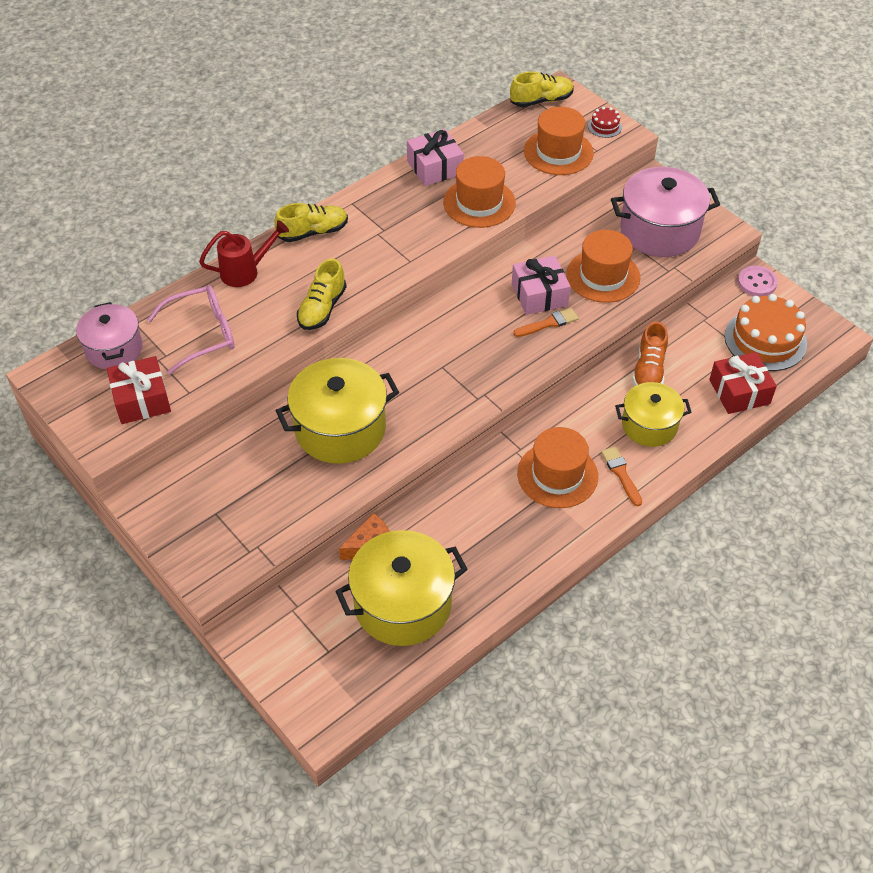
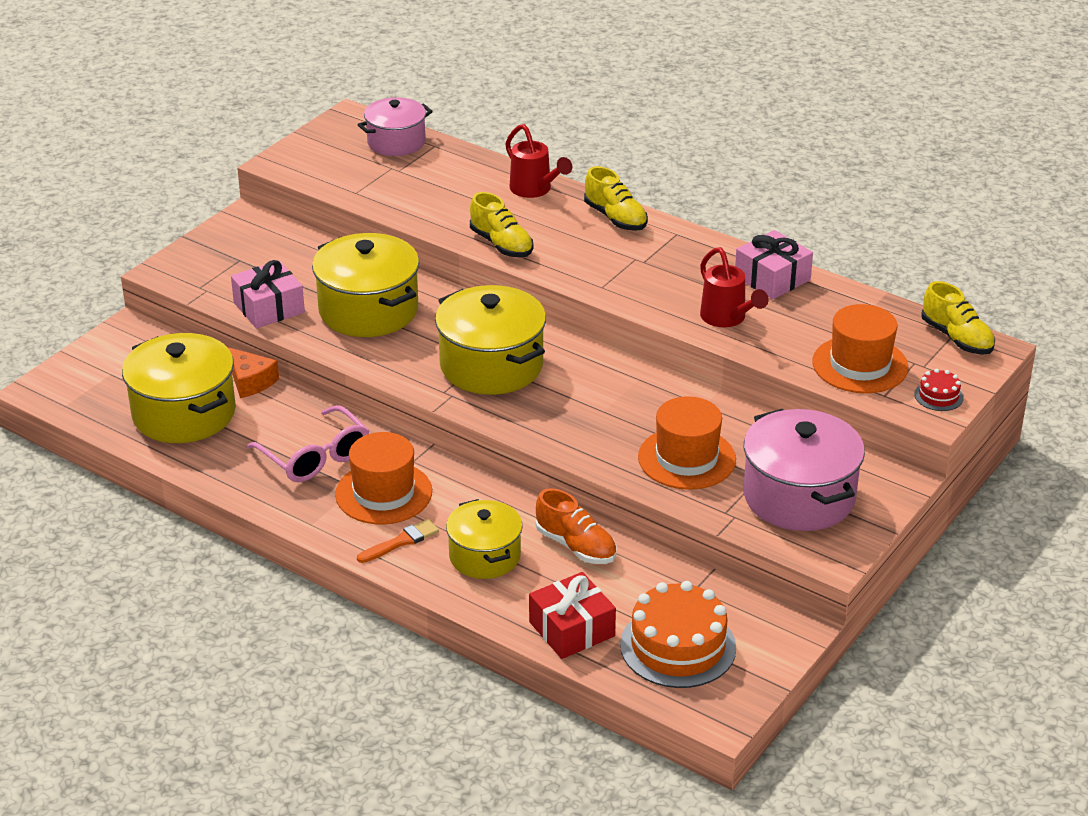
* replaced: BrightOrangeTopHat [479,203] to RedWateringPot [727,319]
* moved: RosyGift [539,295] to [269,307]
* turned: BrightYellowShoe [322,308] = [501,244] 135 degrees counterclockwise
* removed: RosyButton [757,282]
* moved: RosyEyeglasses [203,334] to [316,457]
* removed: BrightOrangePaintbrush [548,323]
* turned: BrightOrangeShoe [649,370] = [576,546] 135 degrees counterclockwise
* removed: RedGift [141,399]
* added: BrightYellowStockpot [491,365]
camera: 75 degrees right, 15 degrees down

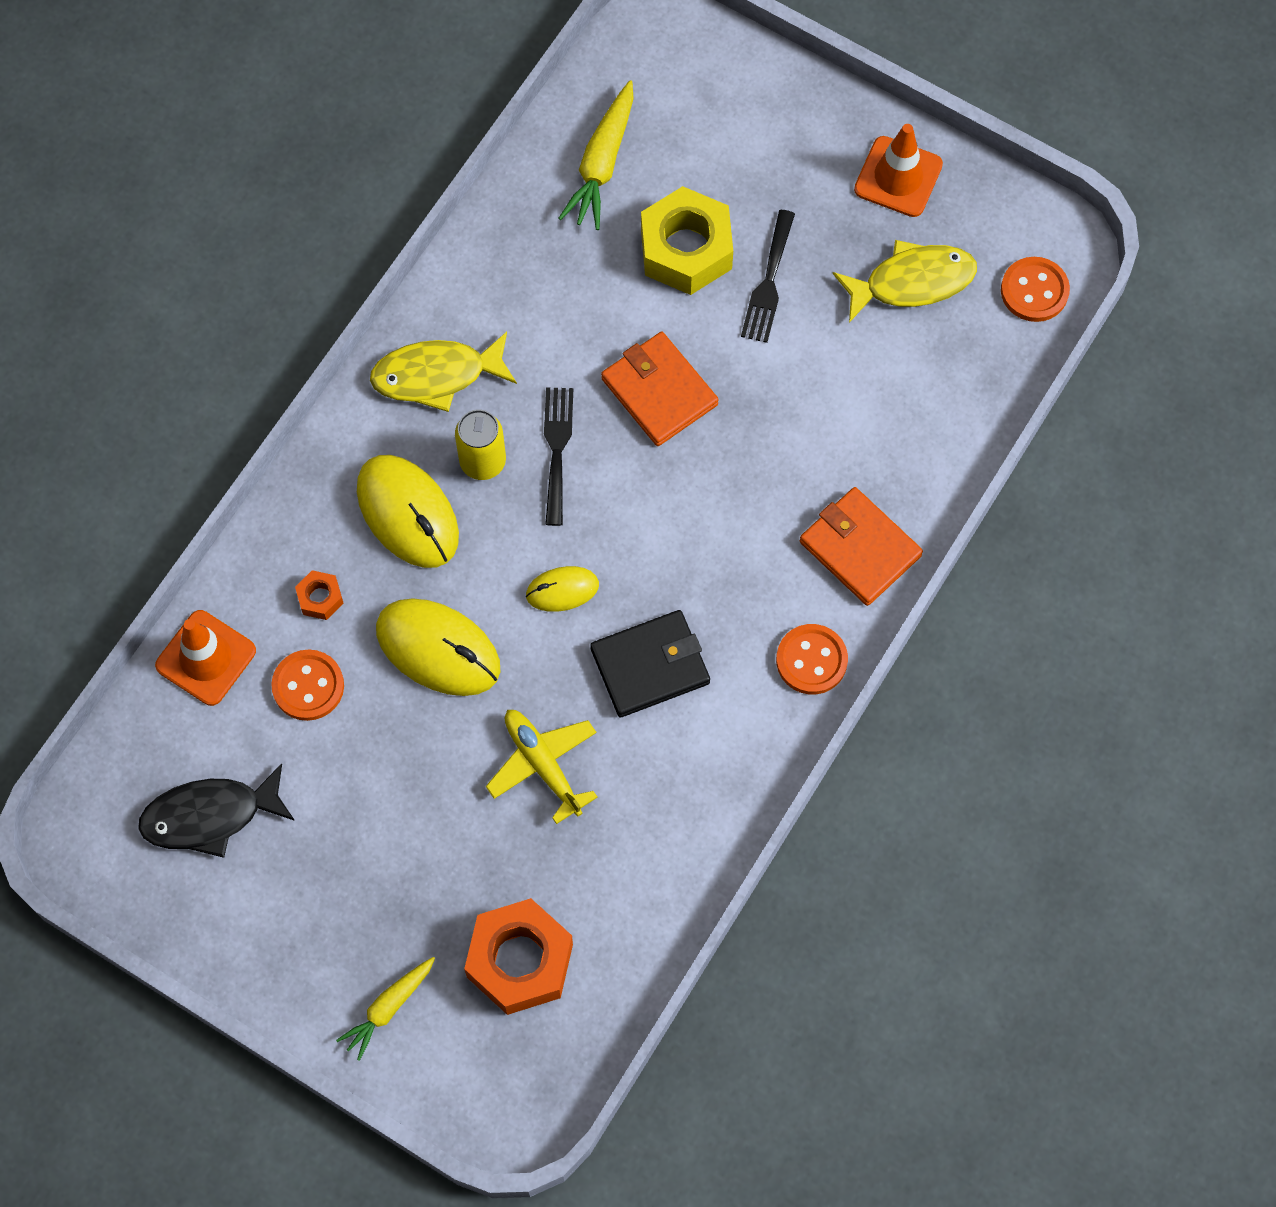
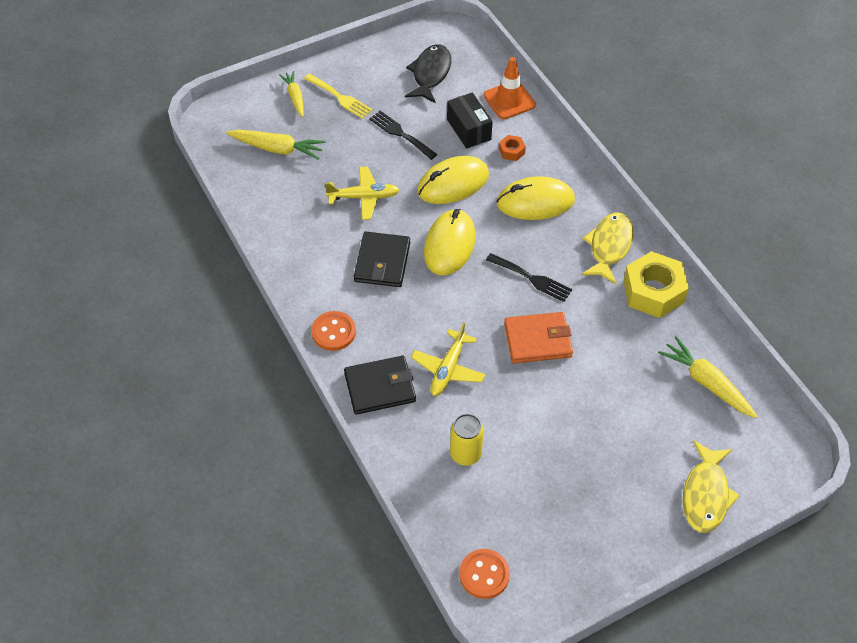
* removed: BrightOrangeTrafficCone [898,177]
* moved: BrightYellowHexagonNut [686,249] to [653,291]
* moved: BlackFork [768,283] to [400,134]
* moved: BrightYellowToyFish [912,282] to [706,494]
* moved: BrightYellowTin [483,461] to [465,454]
* recoloured: BrightOrangeBillfold [860,549] to BlackBillfold [380,387]
* resized: BrightYellowComputerMouse [562,590] = [449,245] x1.84
* replaced: BrightOrangeButton [308,686] to BlackBox [468,129]
* replaced: BrightOrangeHexagonNut [520,961] to BrightYellowCarrot [277,149]
* added: BrightYellowFork [340,97]
* added: BrightYellowPlane [448,369]
camera: 120 degrees right, 15 degrees down

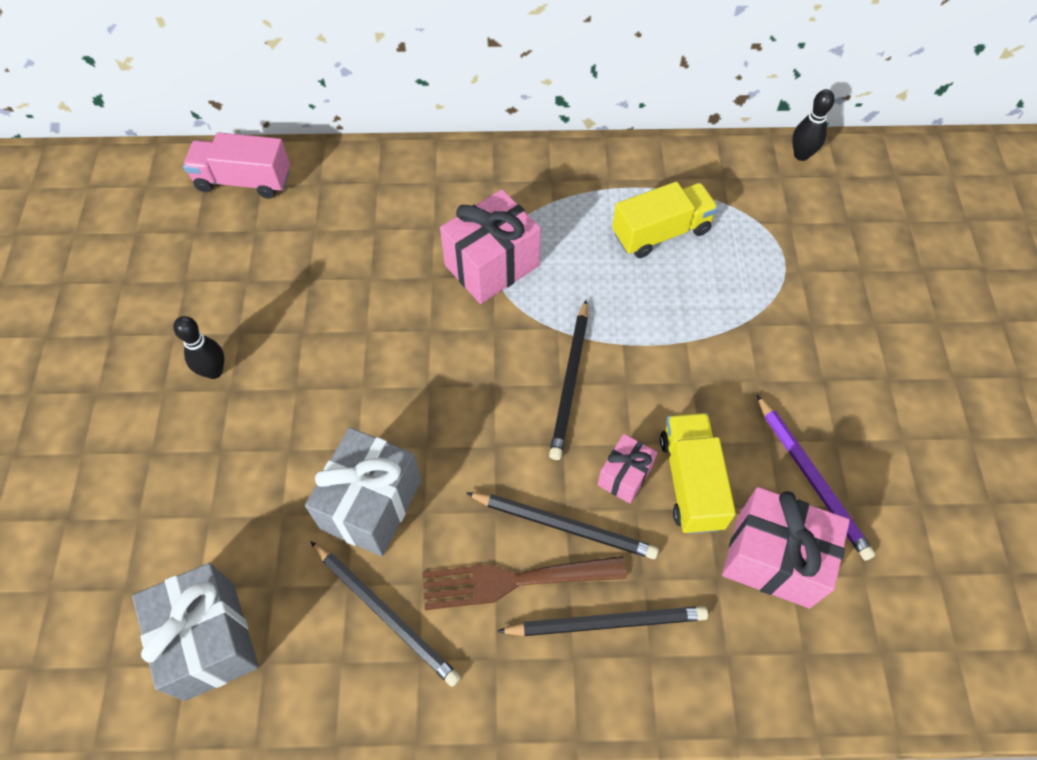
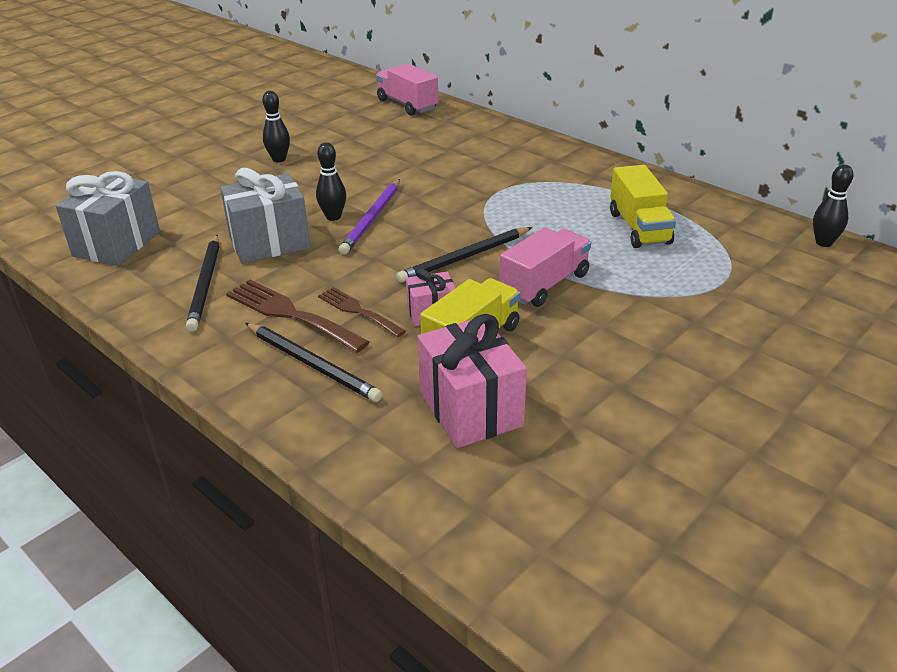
* turned: BrightYellowLorry [661,232] = [639,228] 60 degrees clockwise
* removed: RosyGift [492,265]
* moved: RoyalPurplePencil [812,478] to [372,219]
* replaced: BlackPencil [564,526] to BrownFork [358,311]
* added: BlackBowlingPin [333,217]
* added: RosyLorry [544,285]
camera: 45 degrees right, 25 degrees down

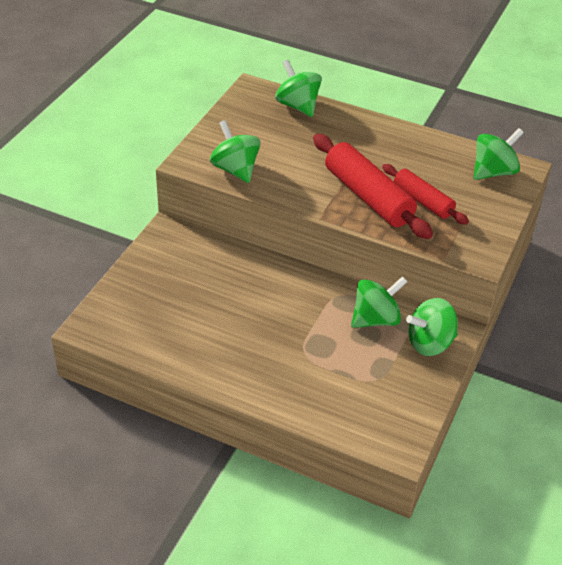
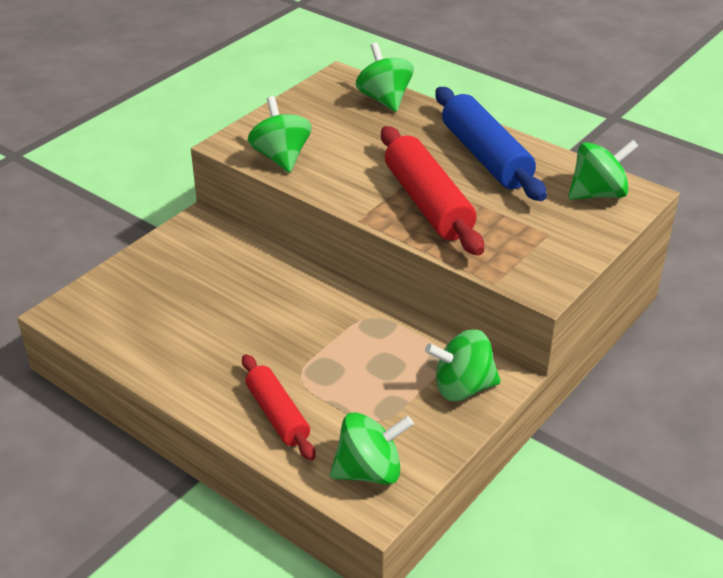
* moved: RedPastryRoller [422,201] to [277,415]
* moved: EmeraldToyTop [376,319] to [369,471]
* added: RoyalBluePastryRoller [485,157]
camera: 15 degrees right, 5 degrees down

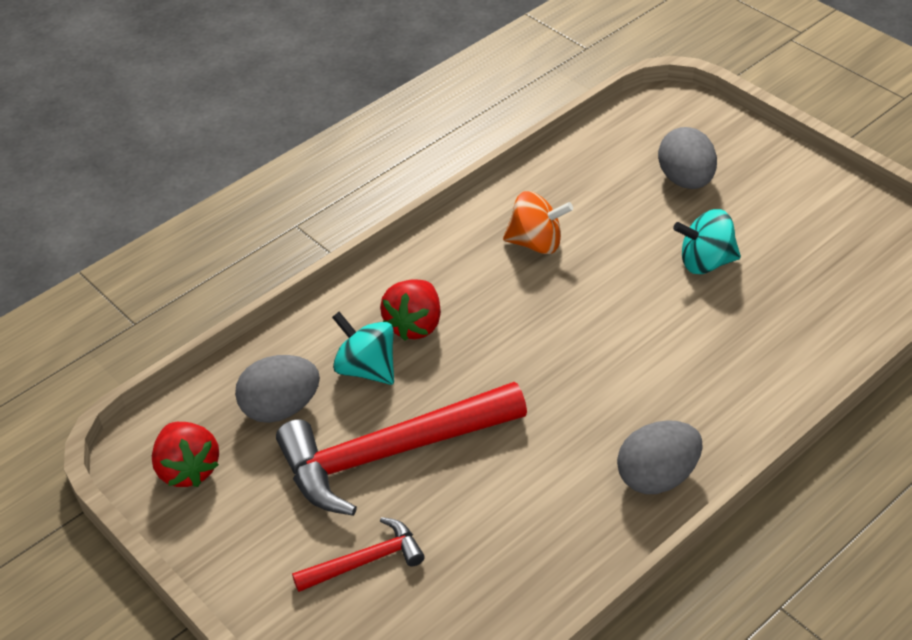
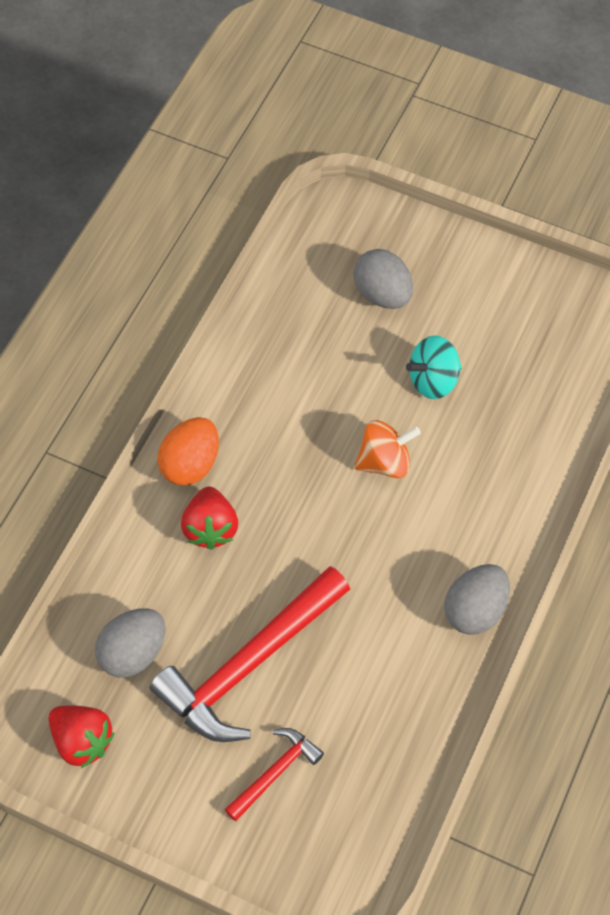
* moved: BrightOrangeToyTop [536,243] to [385,462]
* removed: TealToyTop [366,369]
* added: BrightOrangeEggShape [190,464]
camera: 25 degrees left, 15 degrees up

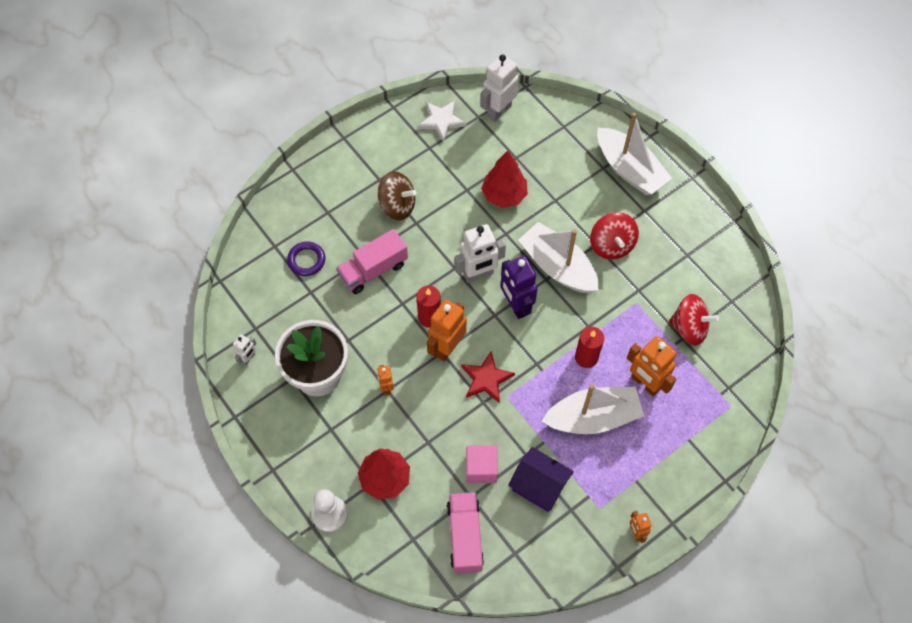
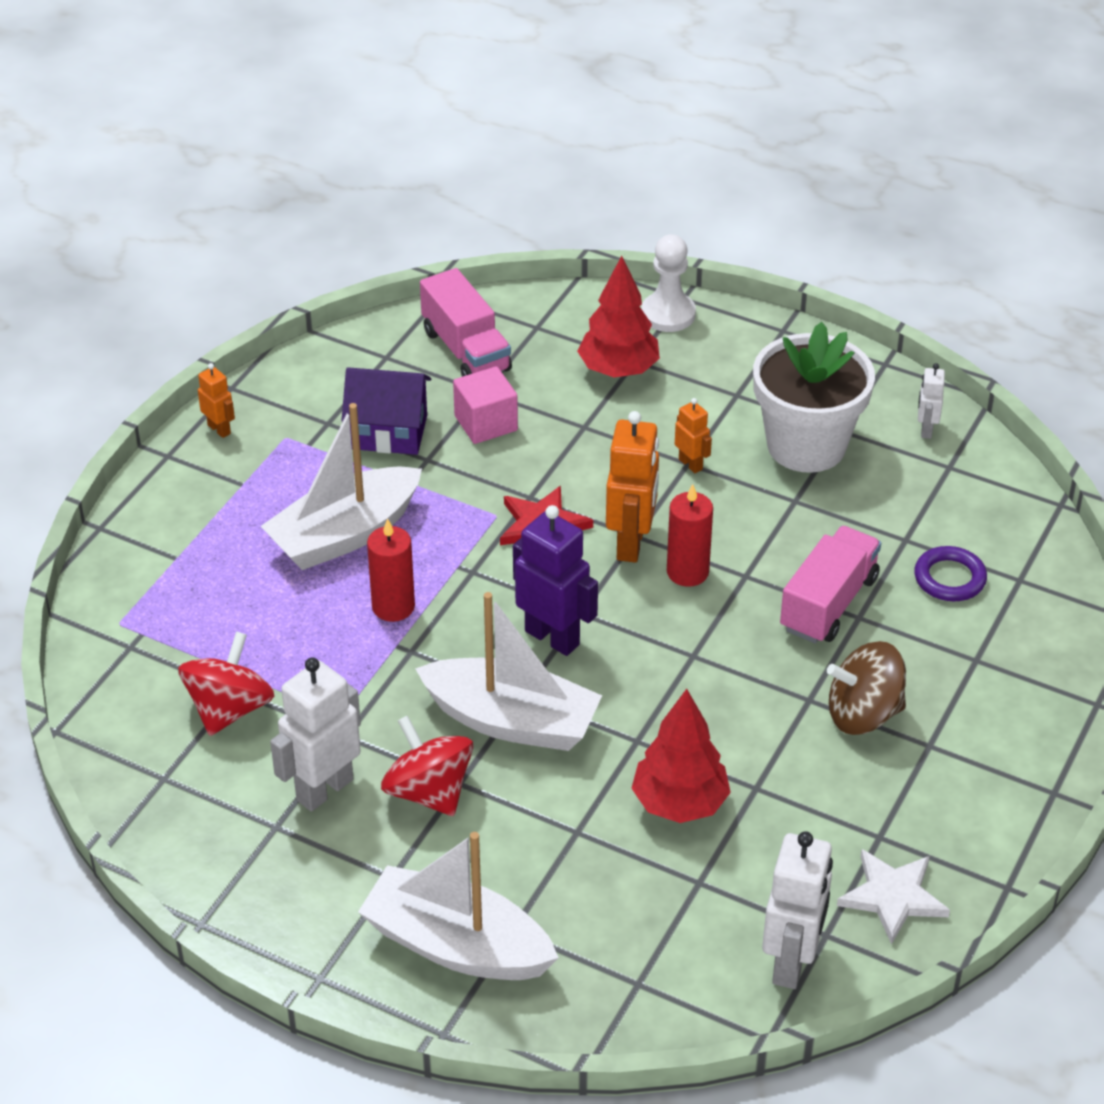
* moved: PureWhiteToyRobot [478,274] to [324,789]
* turned: RedToyTop [689,328] = [229,709] 120 degrees clockwise
* removed: BrightOrangeToyRobot [645,383]
camera: 155 degrees right, 20 degrees down

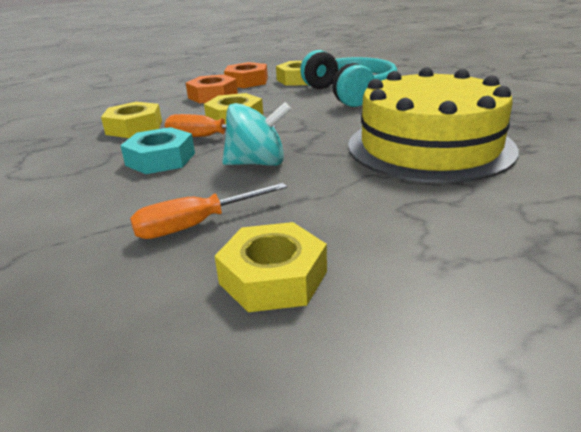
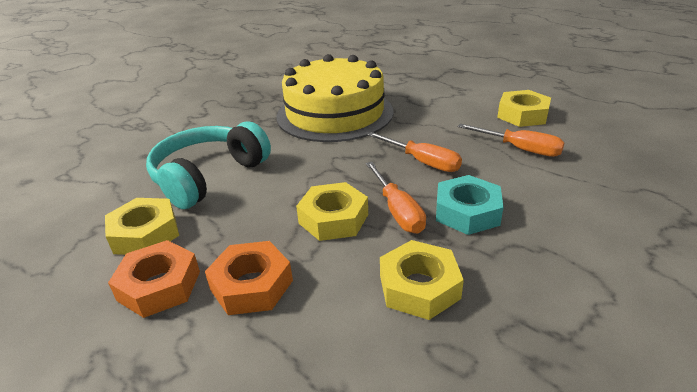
* replaced: TealToyTop [257,163] to BrightOrangeHandScrewdriver [423,162]
camera: 120 degrees left, 5 degrees up

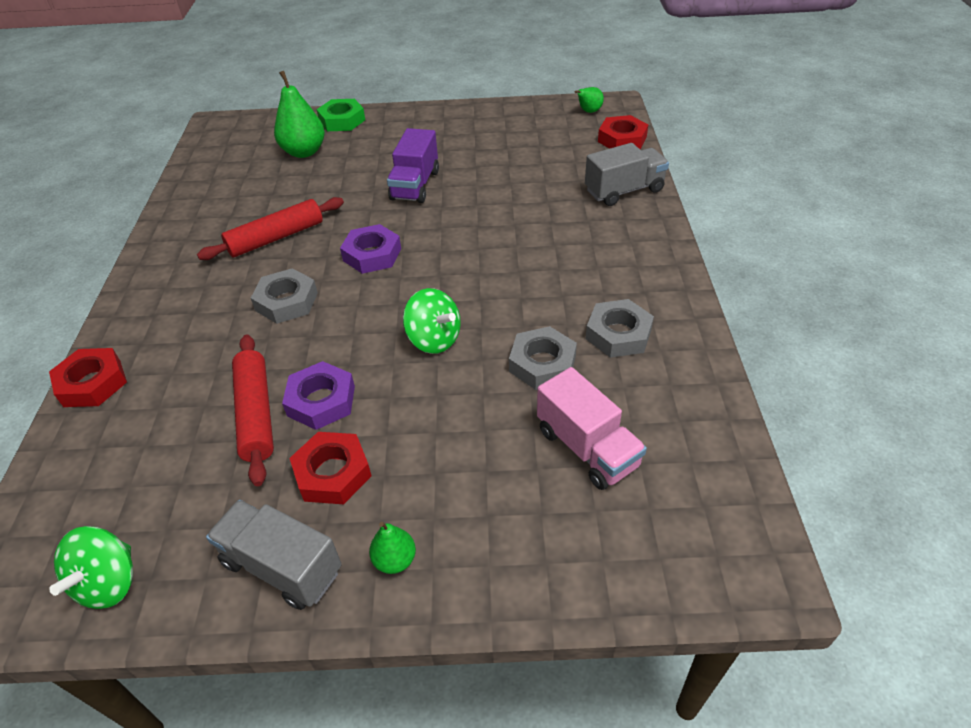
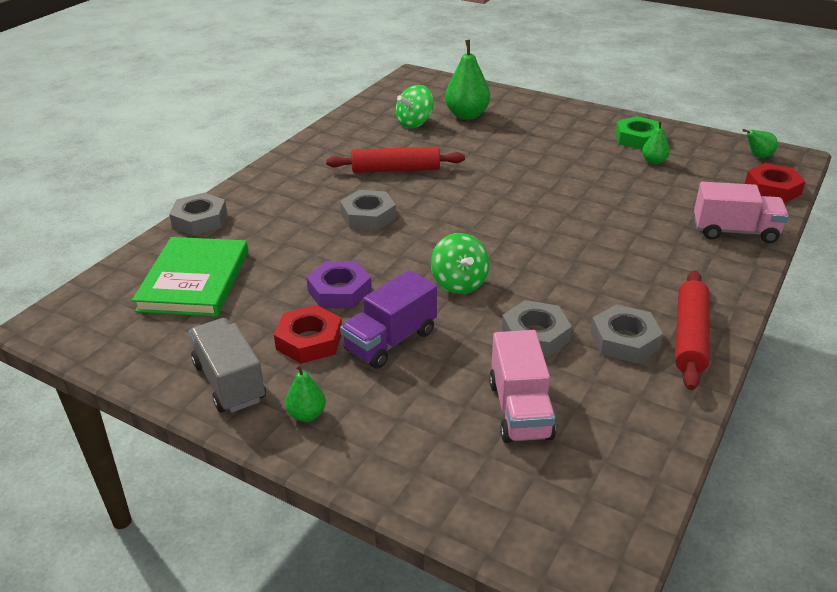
* moved: EmeraldHexagonNut [342,120] to [638,139]
* moved: RoyalPurpleLorry [415,185] to [390,341]
* recoloured: GreyLorry [624,191] to RosyLorry [735,231]
* removed: RoyalPurpleHexagonNut [372,255]
* moved: RedPastryRoller [256,413] to [690,337]
* recoloured: RedHexagonNut [92,383] to GreyHexagonNut [200,220]
* moved: EmeraldToyTop [109,582] to [414,123]
* added: EmeraldPearFruit [654,161]
* added: EmeraldBook [194,280]
camera: 30 degrees right, 10 degrees down

